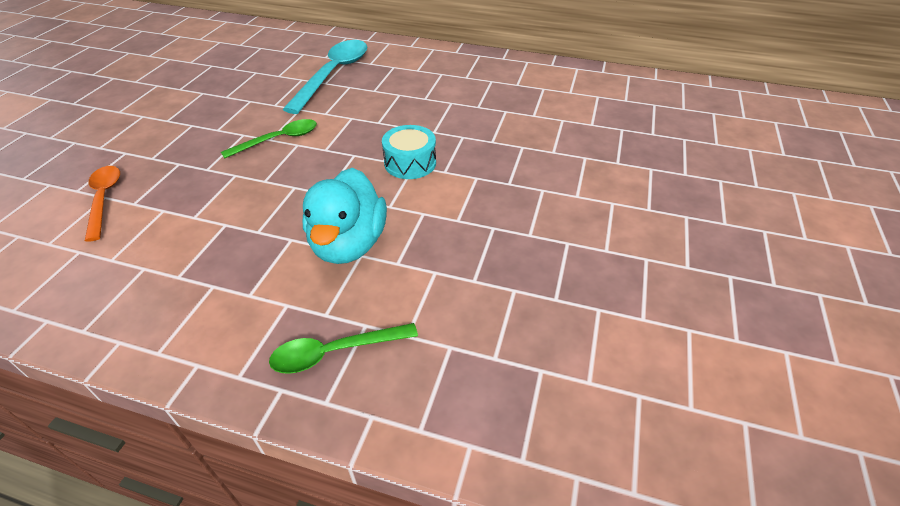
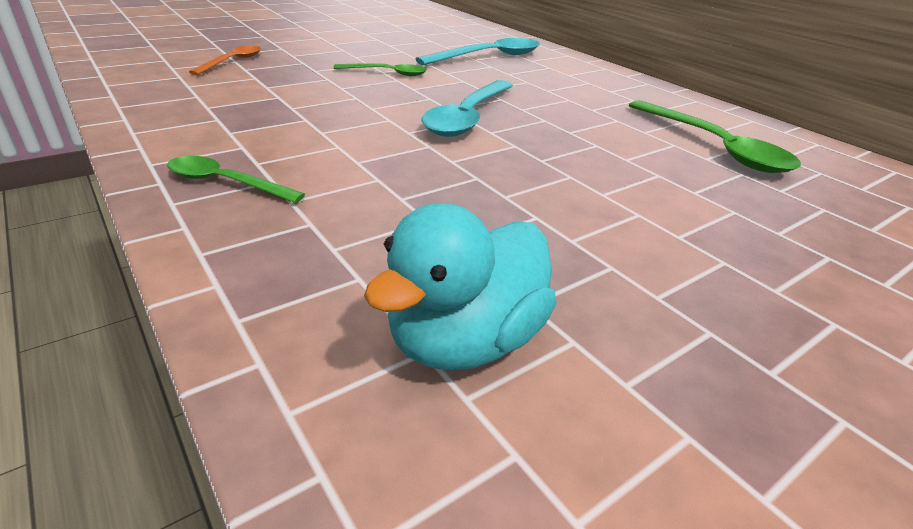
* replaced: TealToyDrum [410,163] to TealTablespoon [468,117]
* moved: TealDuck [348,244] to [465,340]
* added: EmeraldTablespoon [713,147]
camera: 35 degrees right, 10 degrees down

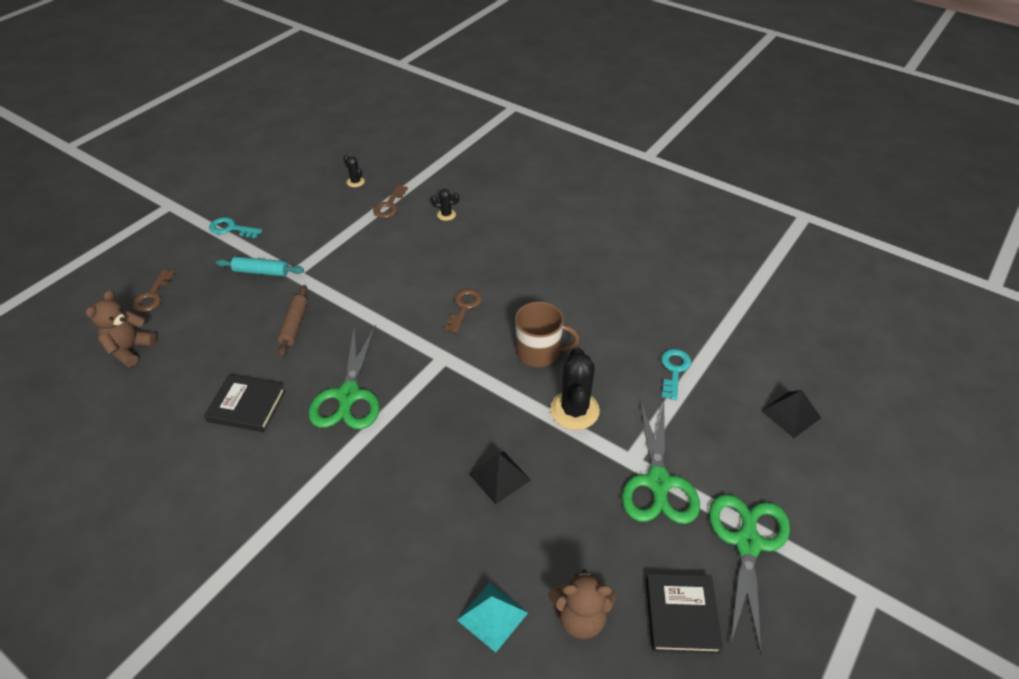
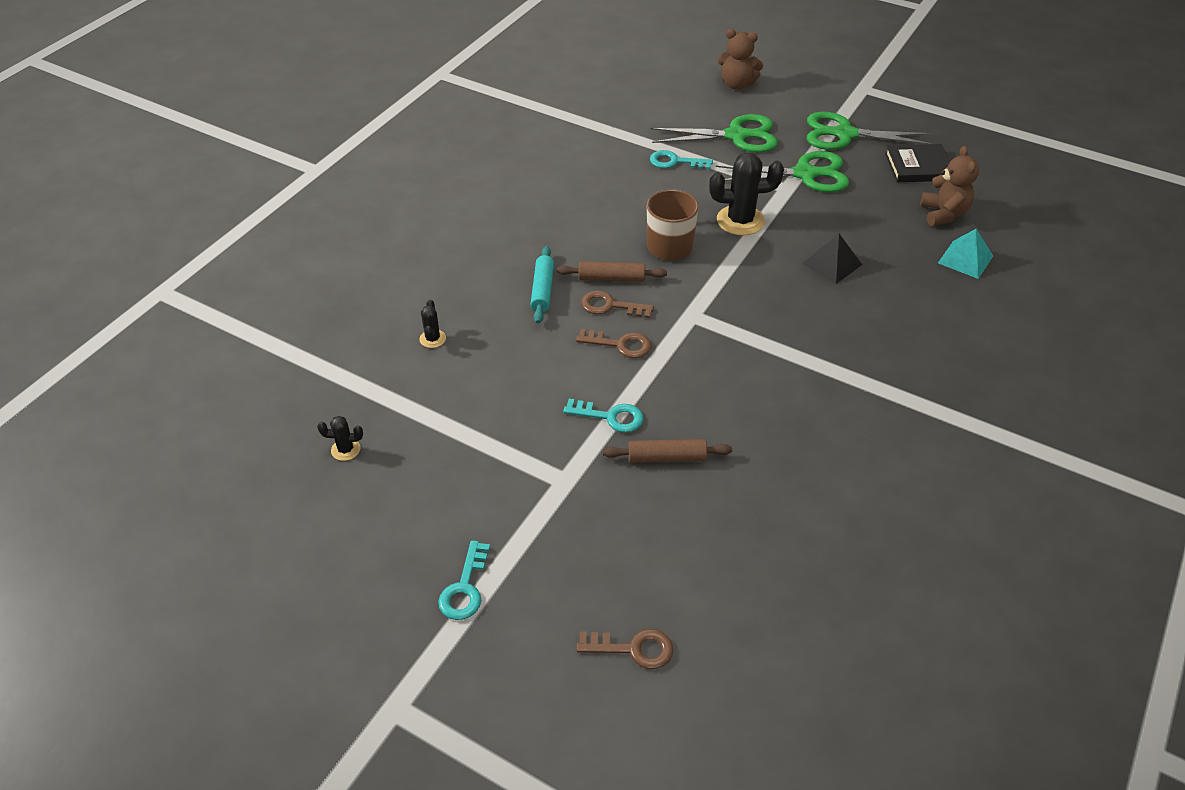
* turned: BlackPricklyPlant [355,182] = [345,449] 45 degrees clockwise
* moved: BrownKey [389,205] to [620,344]
* moved: TealPastryRoller [261,272] to [542,290]
* moved: BrownStuffedBear [130,349] to [737,84]
* moved: EmeraldScissors [348,396] to [737,136]
* removed: BlackBook [246,406]
* removed: BlackPyramidShape [791,414]
* added: BrownPastryRoller [611,278]
* added: TealKey [610,417]
camera: 95 degrees left, 0 degrees up

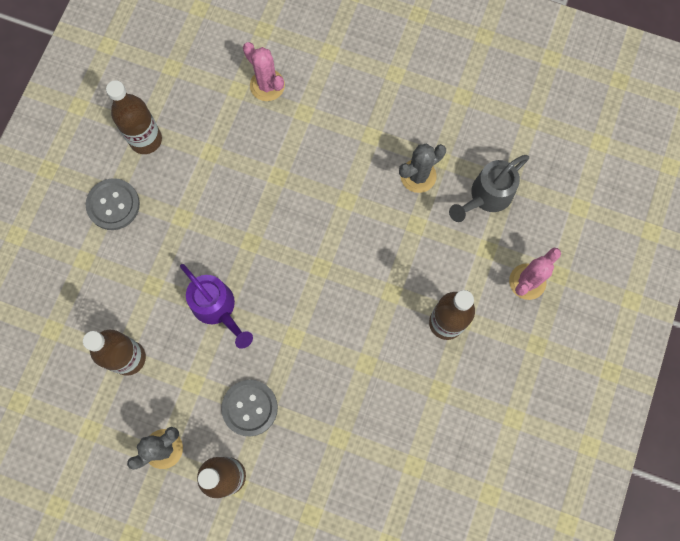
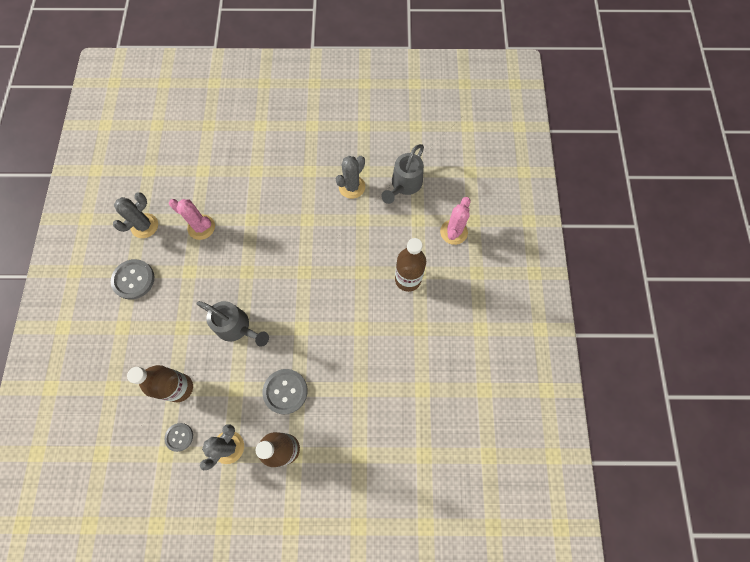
* moved: RosyPricklyPlant [267,85] to [201,227]
* replaced: BrownDrinkBottle [146,140] to GreyPricklyPlant [144,226]
* recoloured: RoyalPurpleWateringPot [217,308] to GreyWateringPot [236,327]
* added: GreyButton [179,437]
camera: 20 degrees left, 5 degrees down

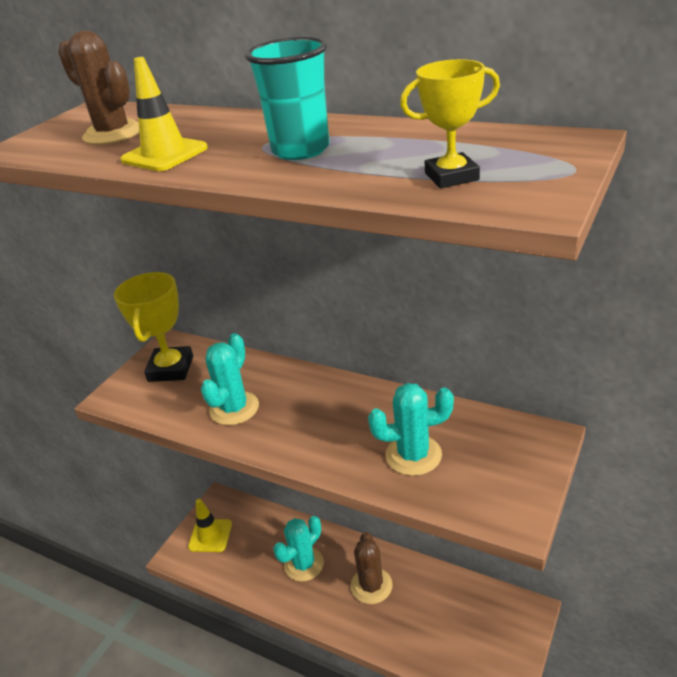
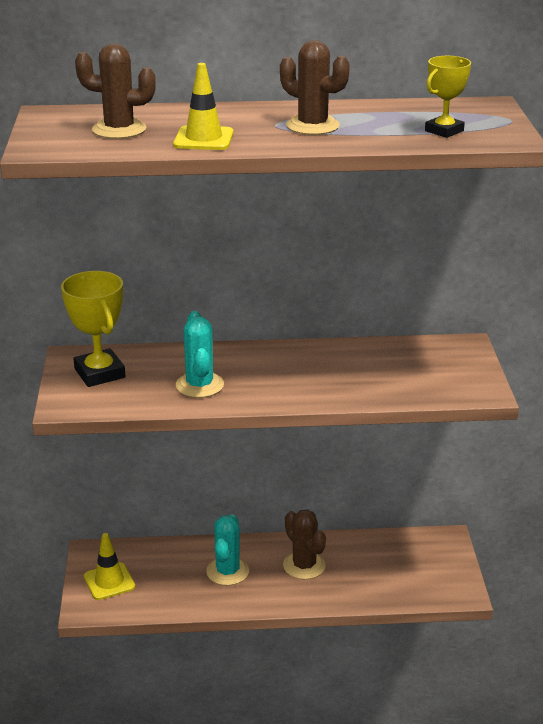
* replaced: TealTumbler [300,150] to BrownPricklyPlant [312,126]
* removed: TealPricklyPlant [413,455]
camera: 35 degrees left, 5 degrees down

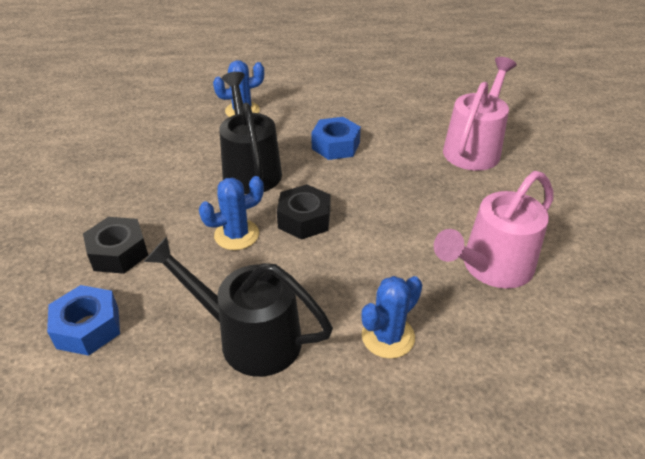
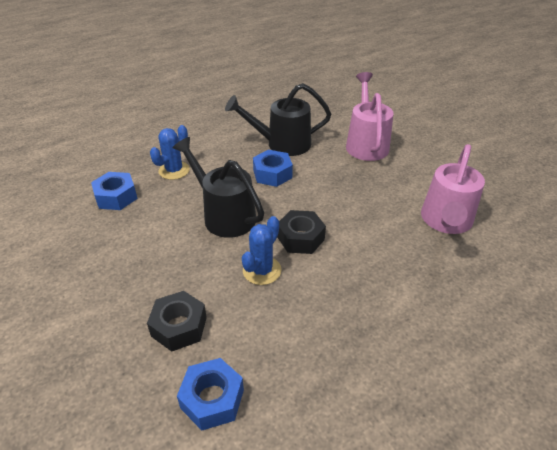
* moved: BlackWateringPot [248,337] to [281,144]
* removed: RoyalBluePricklyPlant [388,336]
* added: RoyalBlueHexagonNut [116,197]
camera: 30 degrees left, 0 degrees up

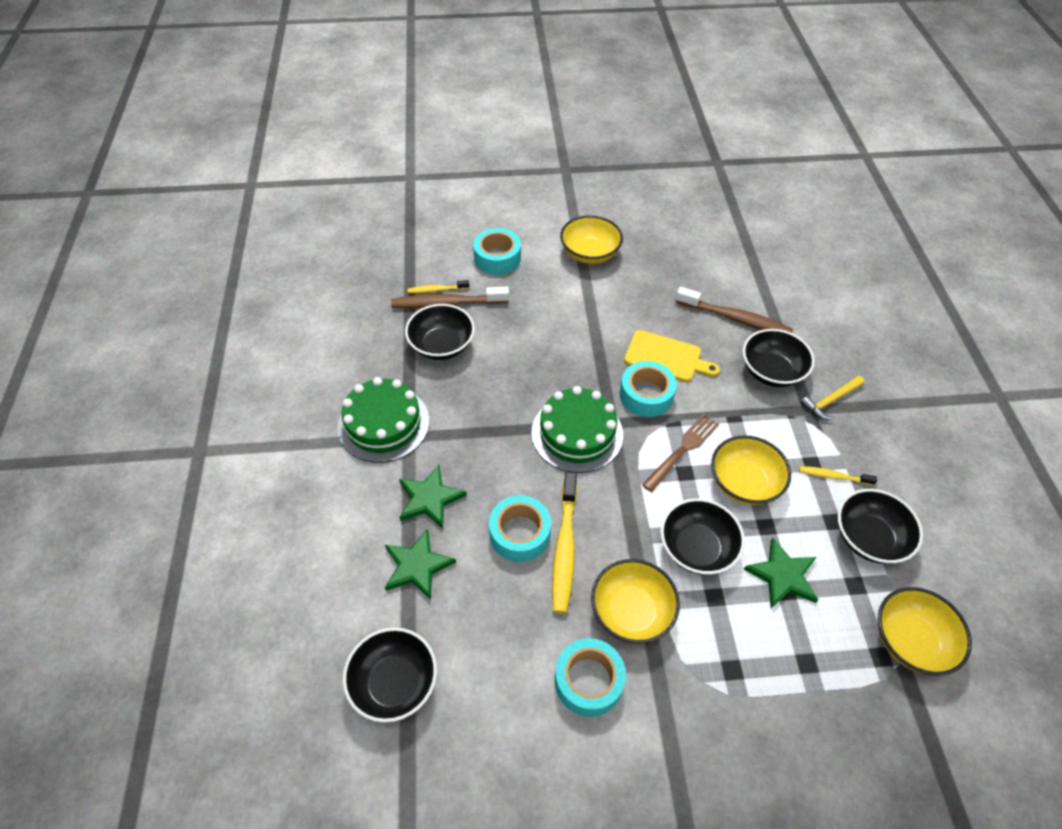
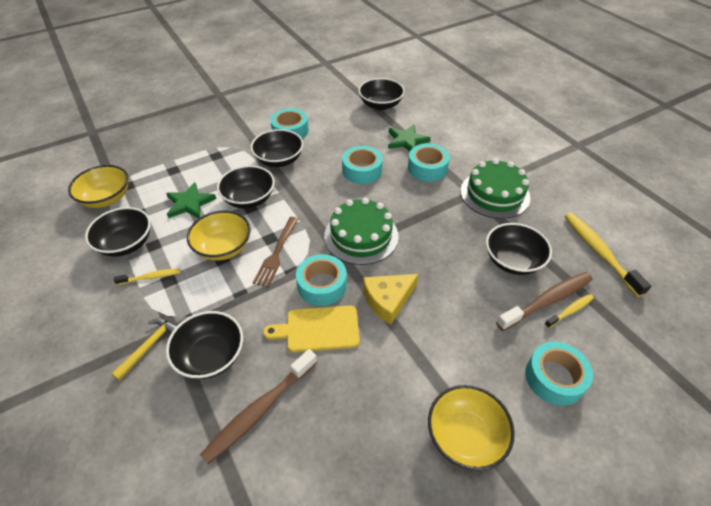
* turned: BrownToothbrush [735,319] = [259,410] 45 degrees counterclockwise
* replaced: EmeraldStar [430,499] to TealTape [427,168]
* moved: BrightYellowToothbrush [564,548] to [599,252]
* recoloured: BrightYellowDeepDish [631,611] to BlackDeepDish [279,160]
* added: BrightYellowCheese [388,300]
camera: 155 degrees right, 5 degrees down

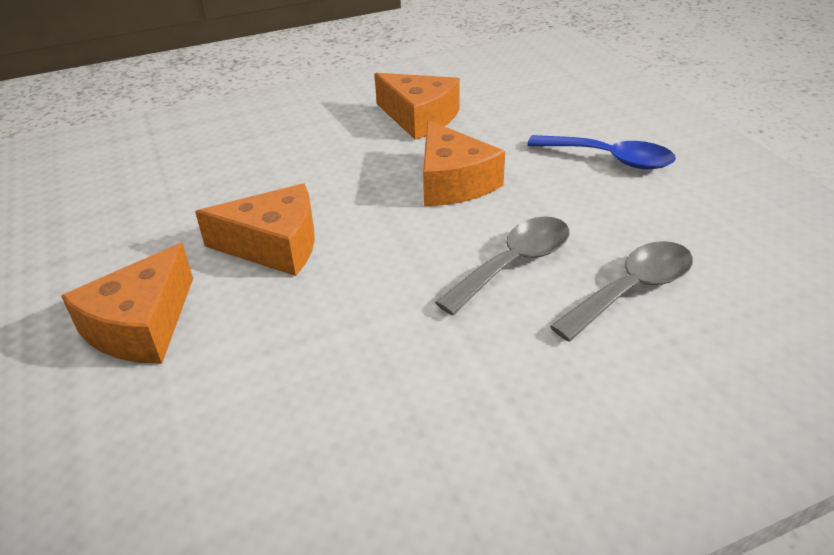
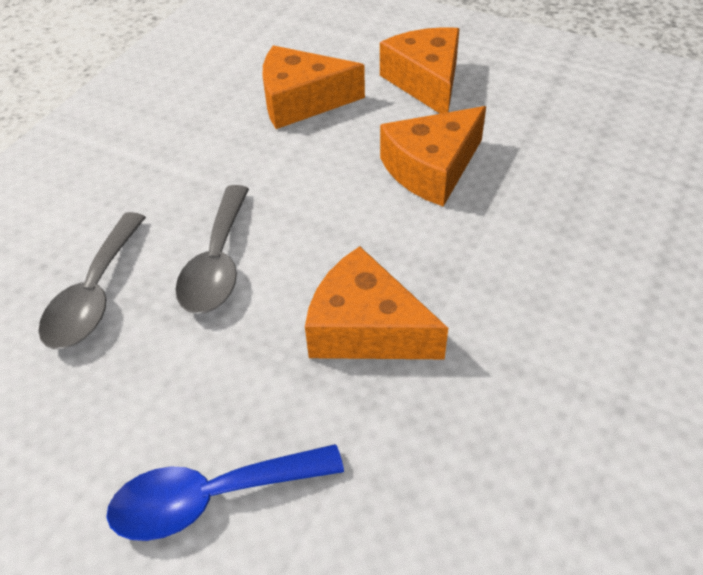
* moved: BrightOrangeCheese [419,118] to [301,101]
camera: 140 degrees right, 10 degrees up

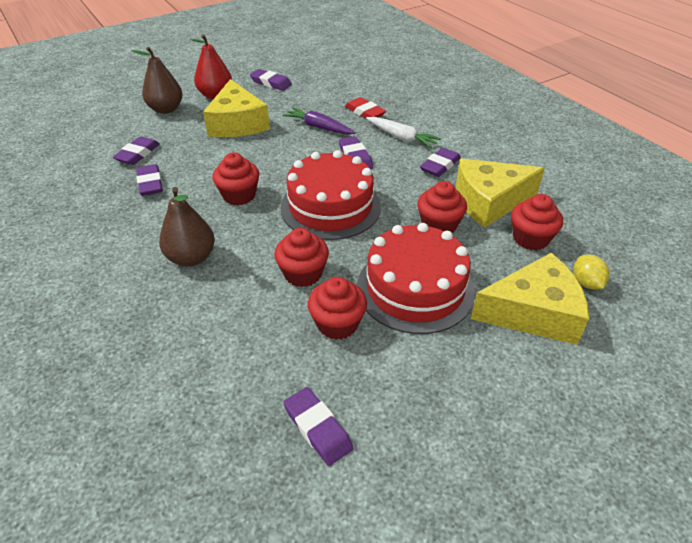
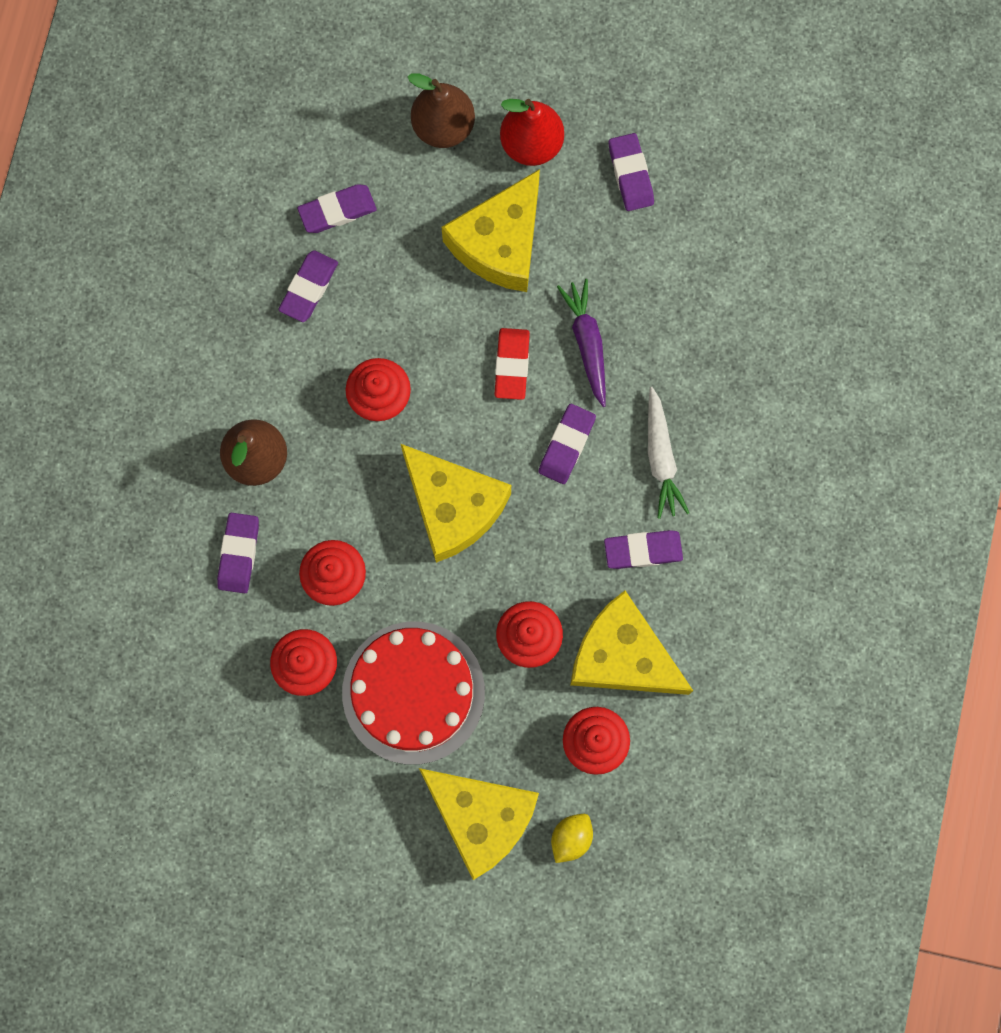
* moved: RedGumEraser [365,112] to [512,365]
* replaced: RedLayerCake [330,207] to BrightYellowCheese [453,506]
* moved: RoyalPurpleGumEraser [317,428] to [239,554]
camera: 45 degrees right, 35 degrees up

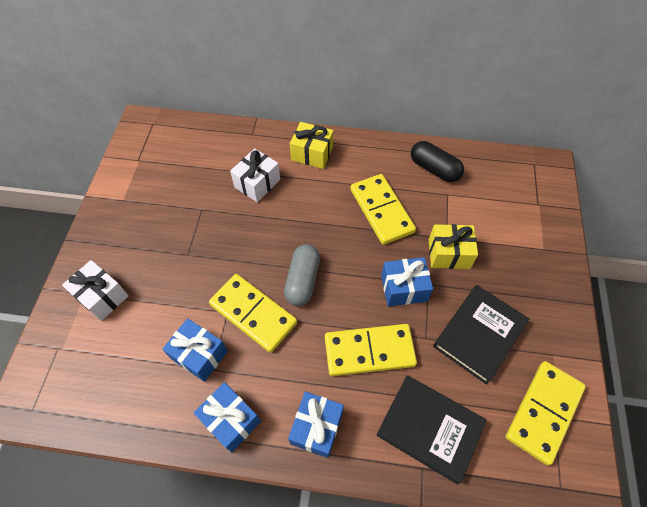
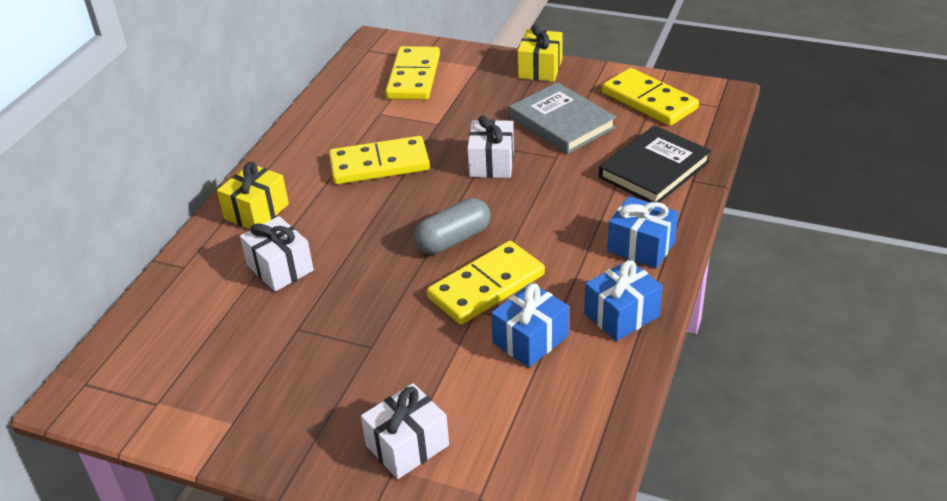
* removed: BlackPillShape [434,169]
* moved: BrightYellowGift [449,254] to [540,69]
* turned: GreyPillShape [302,280] = [453,239] 60 degrees counterclockwise
* recoloured: RoyalBlueGift [403,288] to PureWhiteGift [491,163]
* recoloured: BlackBook [479,334] to GreyBook [562,122]
* moved: BrightYellowDominoTile [369,351] to [413,77]
camera: 75 degrees left, 20 degrees down

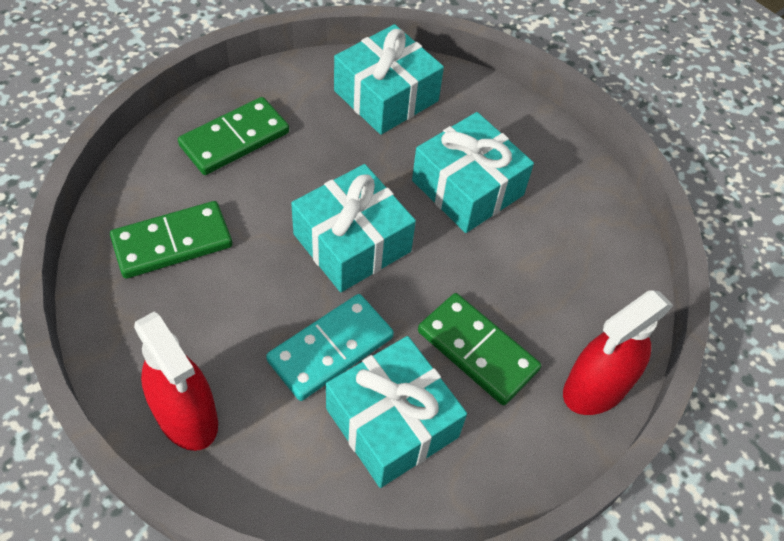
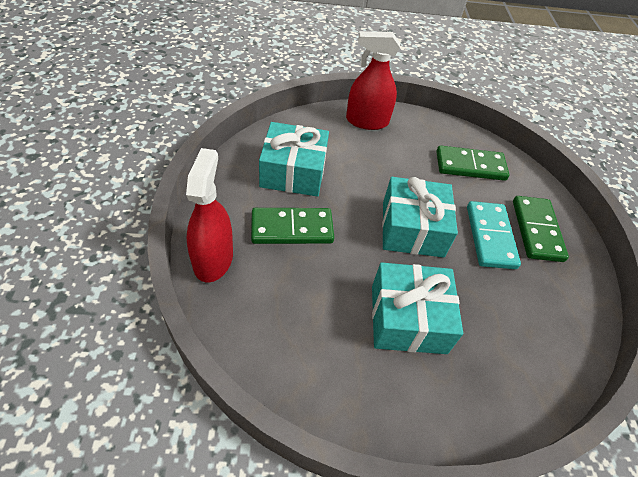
* removed: TealGift [386,96]
* turned: EmeraldDominoTile [172,243] = [470,166] 75 degrees clockwise
* moved: TealDominoTile [331,349] to [490,237]
camera: 130 degrees right, 5 degrees down

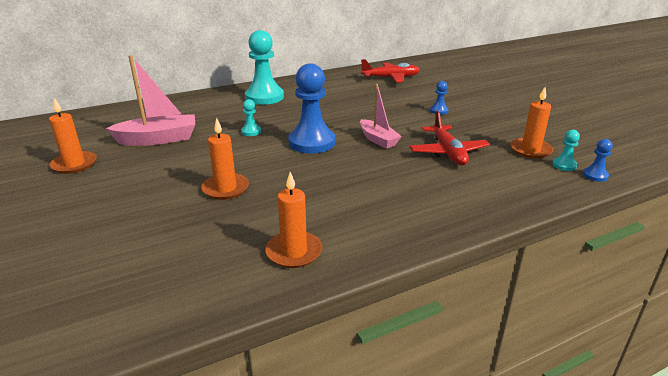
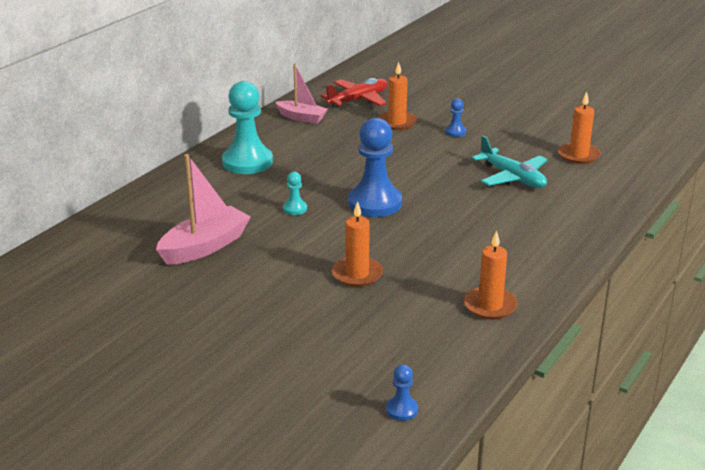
* moved: RosySailboat [378,140] to [301,118]
* moved: BrightOrangeWaxCandle [74,164] to [397,122]
* recoloured: RedPlane [448,152] to TealPlane [512,177]
* removed: TealGamePawn [564,165]
* moved: RoyalBlueGamePawn [595,175] to [402,410]
camera: 30 degrees left, 0 degrees up

